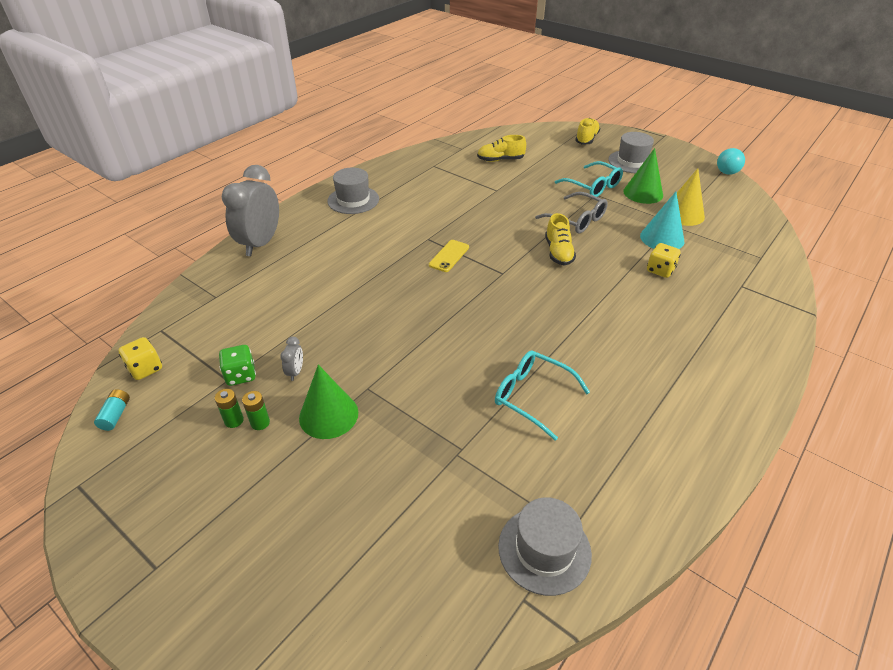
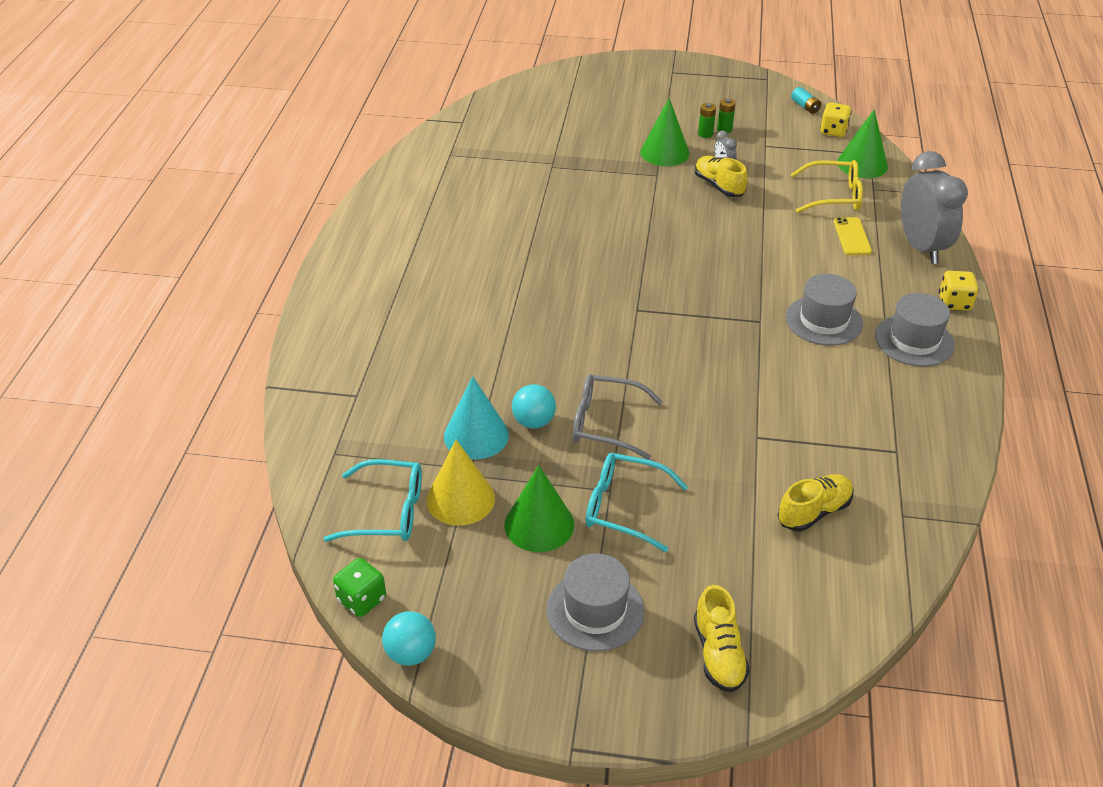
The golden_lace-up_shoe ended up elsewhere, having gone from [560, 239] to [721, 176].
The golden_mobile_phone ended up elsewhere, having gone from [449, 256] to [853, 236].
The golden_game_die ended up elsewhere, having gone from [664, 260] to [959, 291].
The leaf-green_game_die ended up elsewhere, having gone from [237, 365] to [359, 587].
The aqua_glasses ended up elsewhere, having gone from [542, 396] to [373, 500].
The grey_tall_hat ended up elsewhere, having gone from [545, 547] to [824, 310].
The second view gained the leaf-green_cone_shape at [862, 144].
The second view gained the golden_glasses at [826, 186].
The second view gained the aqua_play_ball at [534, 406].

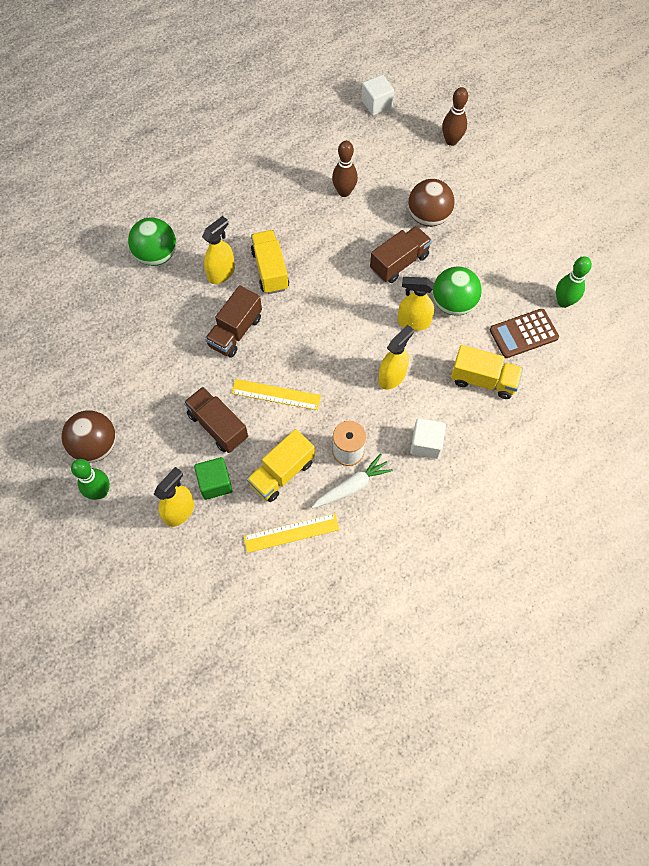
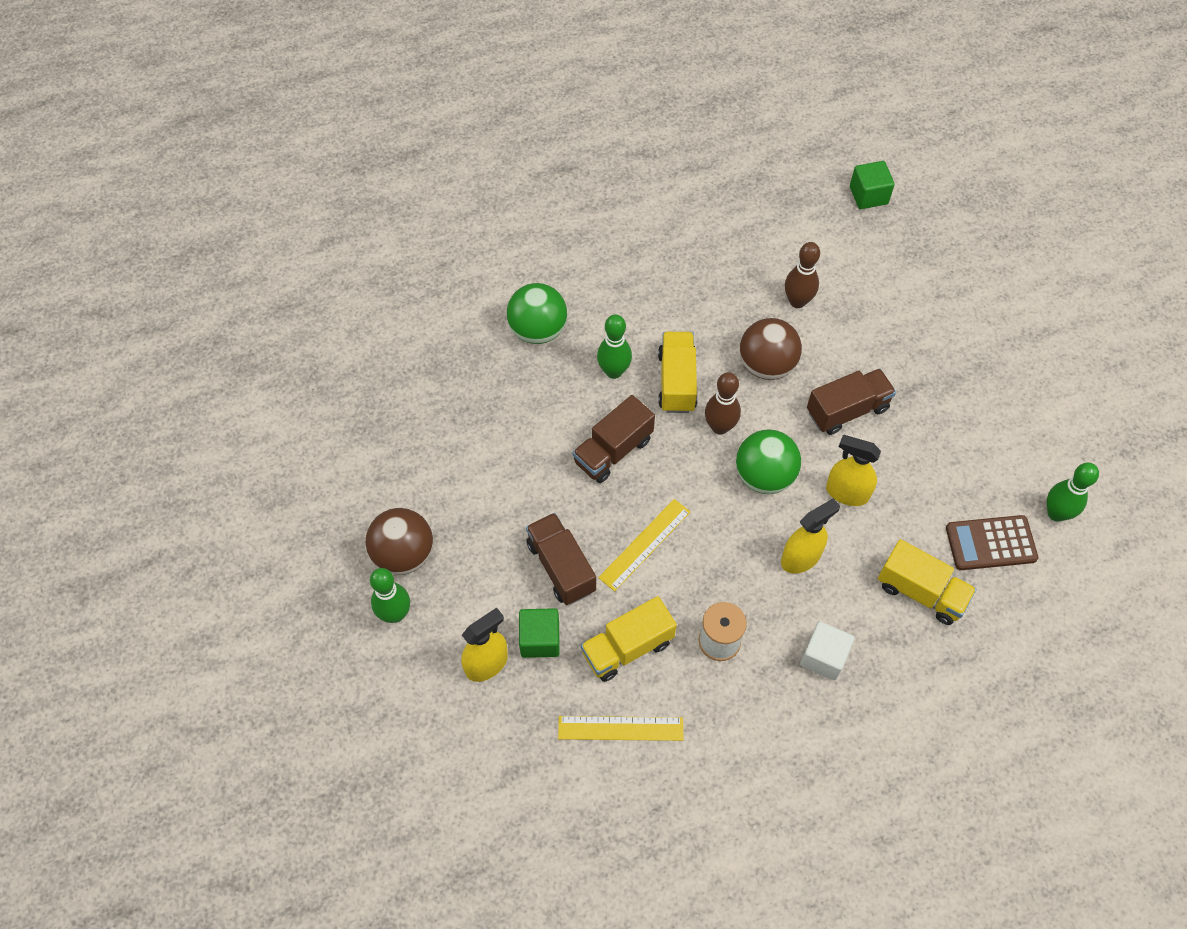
What was the pure_white_solid_cube at [377, 95] turned into the leaf-green_solid_cube at [872, 185].
The dark_brown_skittle ended up elsewhere, having gone from [455, 116] to [723, 403].
The dark_brown_play_ball ended up elsewhere, having gone from [431, 203] to [771, 349].
Where the golden_sprayer stood at [218, 250], the leaf-green_skittle came to stand at [614, 347].
The leaf-green_play_ball ended up elsewhere, having gone from [457, 291] to [768, 461].
The golden_straightedge at [276, 394] ended up facing another way, 75 degrees counterclockwise from before.
The second view lost the pure_white_root_vegetable at [352, 481].

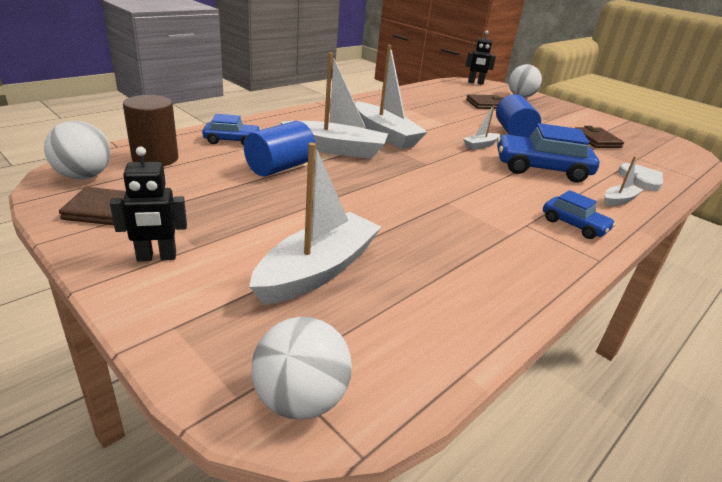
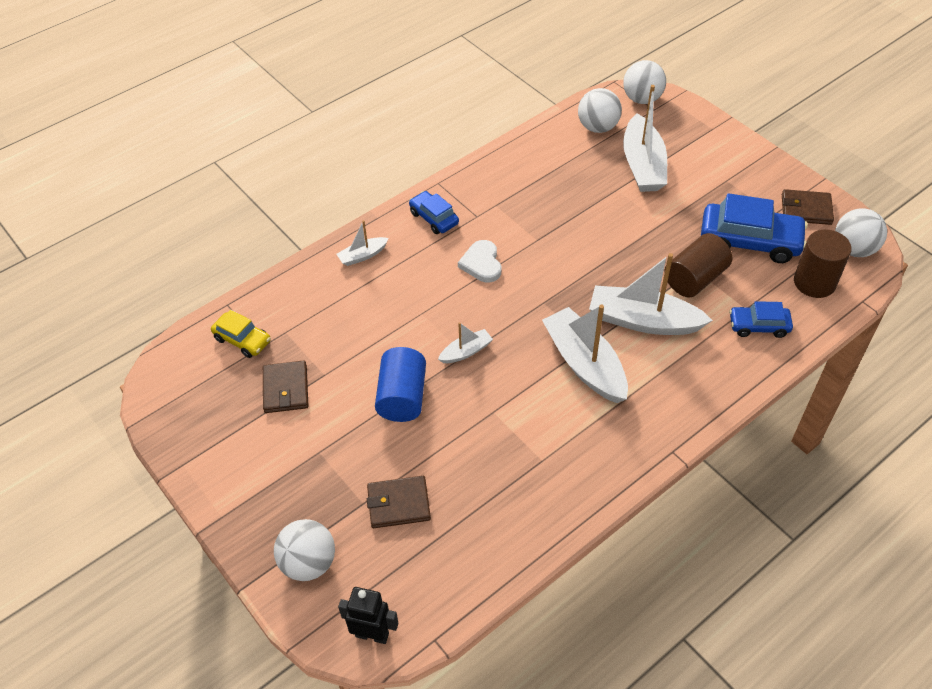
What was the cobalt_cylinder at [279, 149] turned into the dark_brown_cylinder at [698, 265].
The cobalt_car ended up elsewhere, having gone from [548, 153] to [754, 228].
The pure_white_sailboat at [315, 223] ended up facing another way, 45 degrees counterclockwise from before.
The second view lost the ebony_robot_figure at [148, 204].
The pure_white_heart_shape ended up elsewhere, having gone from [640, 177] to [479, 261].
The second view gained the pure_white_play_ball at [600, 110].
The second view gained the golden_car at [241, 334].

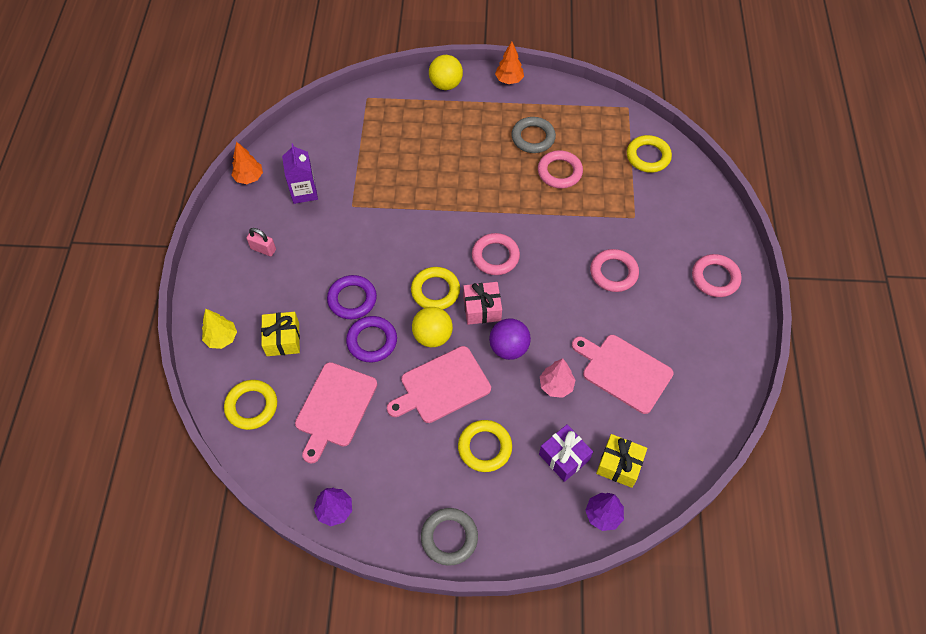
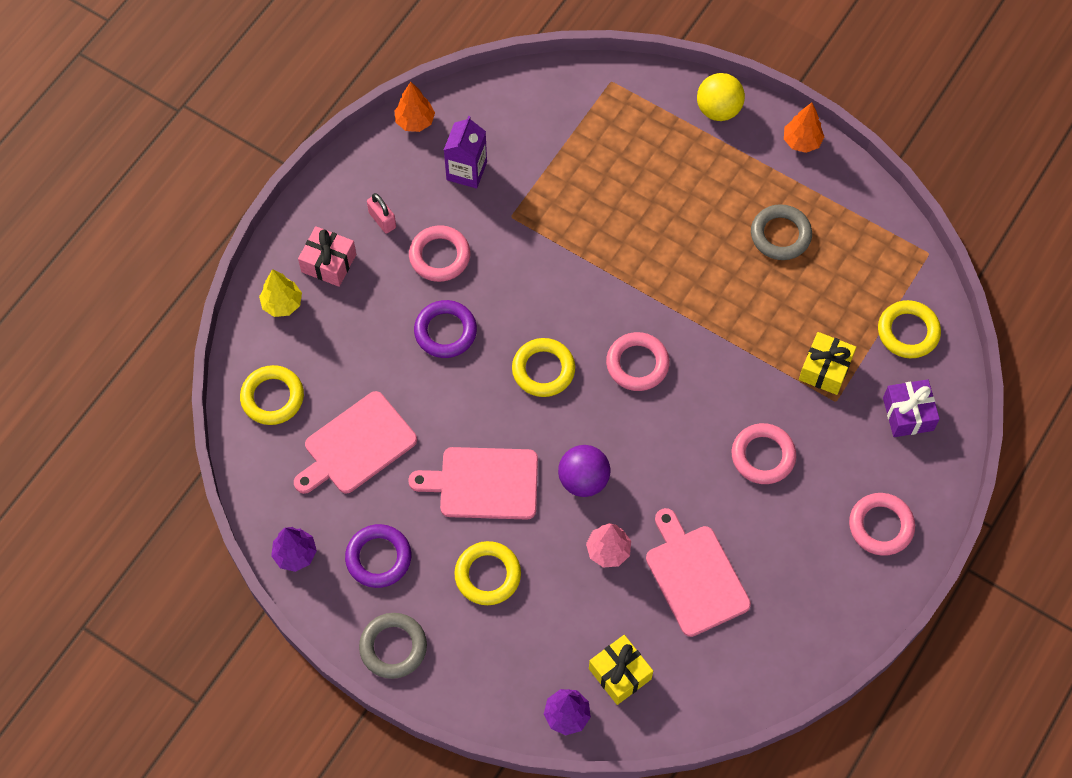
The pink_hoop ended up elsewhere, having gone from [560, 169] to [439, 253].
The pink_wrapped_gift ended up elsewhere, having gone from [482, 303] to [327, 256].
The second view lost the golden_play_ball at [432, 327].
The golden_wrapped_gift ended up elsewhere, having gone from [280, 334] to [827, 363].
The purple_hoop ended up elsewhere, having gone from [371, 339] to [378, 556].
The purple_wrapped_gift ended up elsewhere, having gone from [566, 453] to [911, 408].

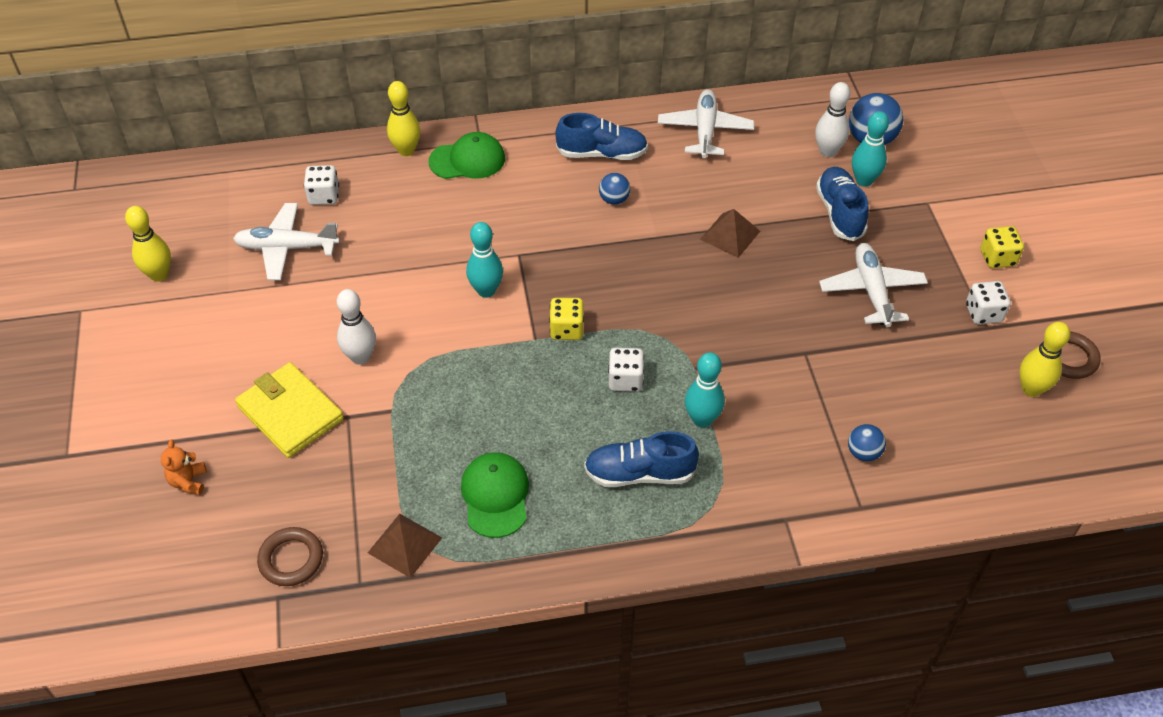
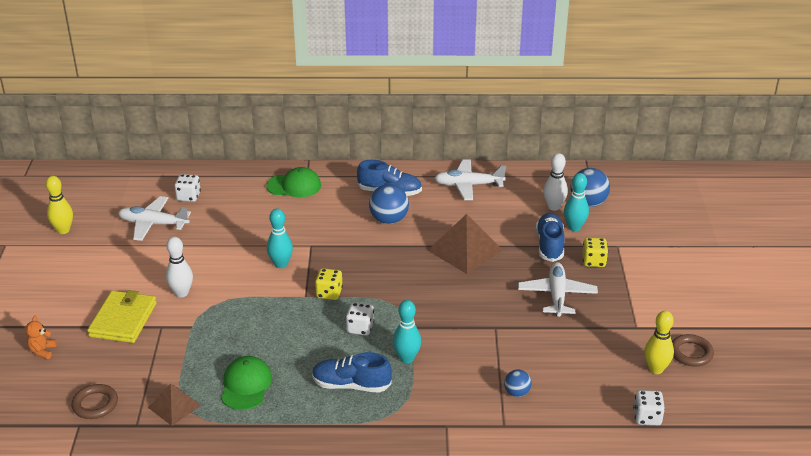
The second view lost the golden_skittle at [403, 118].
The pure_white_toy_plane at [706, 123] ended up facing another way, 105 degrees counterclockwise from before.
The size of the cobalt_play_ball at [614, 189] changed by a factor of 1.75.
The size of the dark_brown_pyramid_shape at [730, 233] changed by a factor of 1.66.
The golden_game_die ended up elsewhere, having gone from [1002, 247] to [595, 252].
The pure_white_game_die ended up elsewhere, having gone from [988, 302] to [649, 407].
The golden_card_wallet at [289, 410] ended up facing another way, 45 degrees clockwise from before.

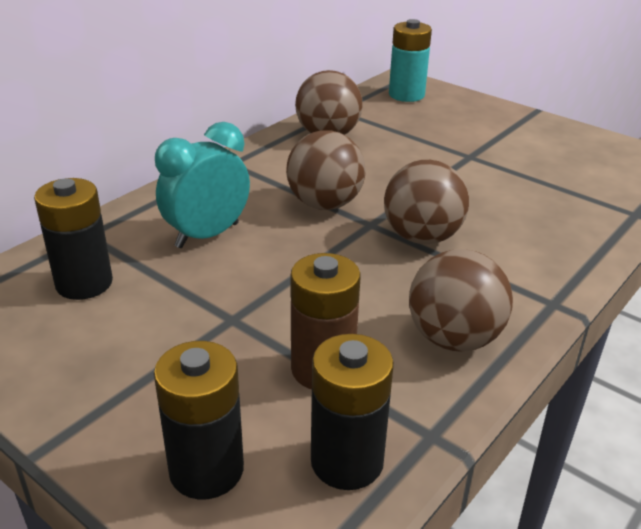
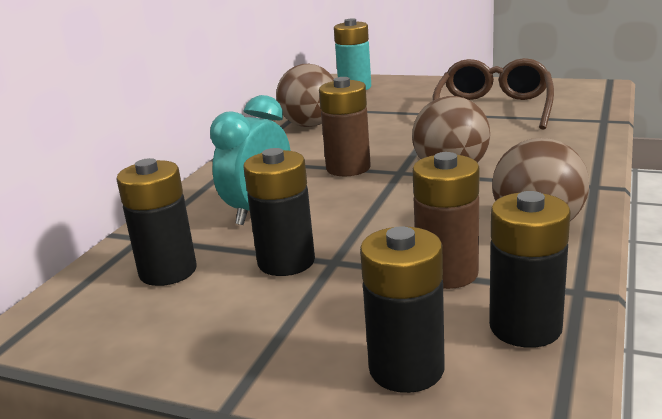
Where the dark_brown_play_ball stood at [325, 170], the dark_brown_AA_battery came to stand at [345, 126].
The second view gained the dark_brown_glasses at [493, 94].
The second view gained the ebony_AA_battery at [279, 212].

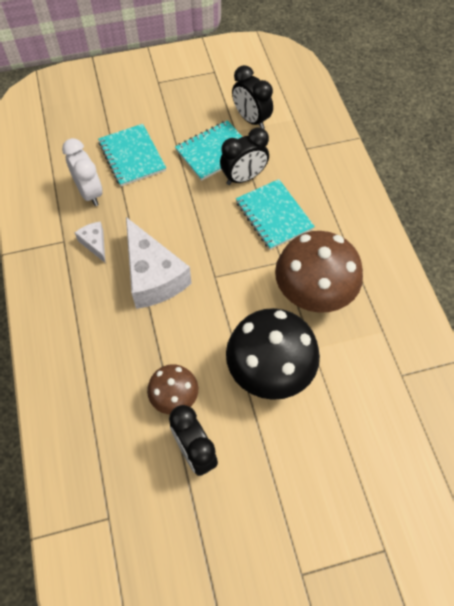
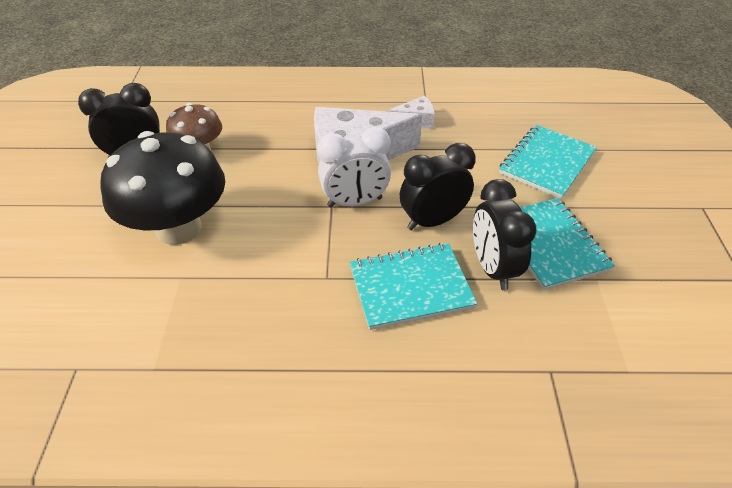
The ebony_clock ended up elsewhere, having gone from [252, 97] to [438, 186].
The aqua_exercise_book at [132, 155] ended up facing another way, 45 degrees counterclockwise from before.
The pure_white_clock ended up elsewhere, having gone from [82, 172] to [354, 167].
The second view lost the dark_brown_fungus at [319, 272].

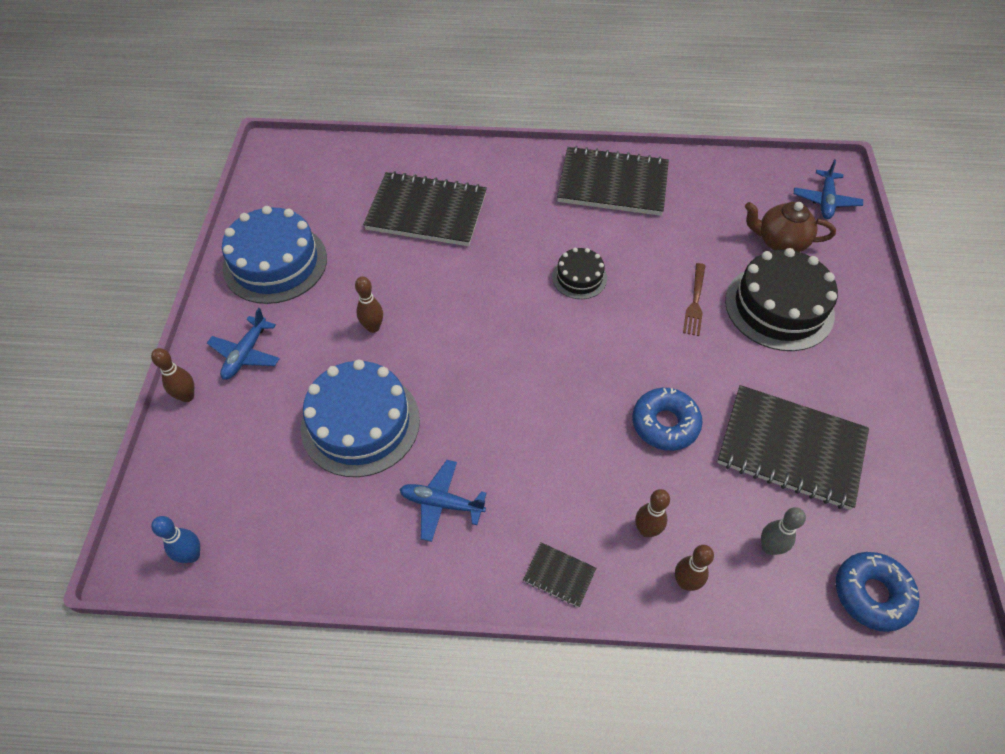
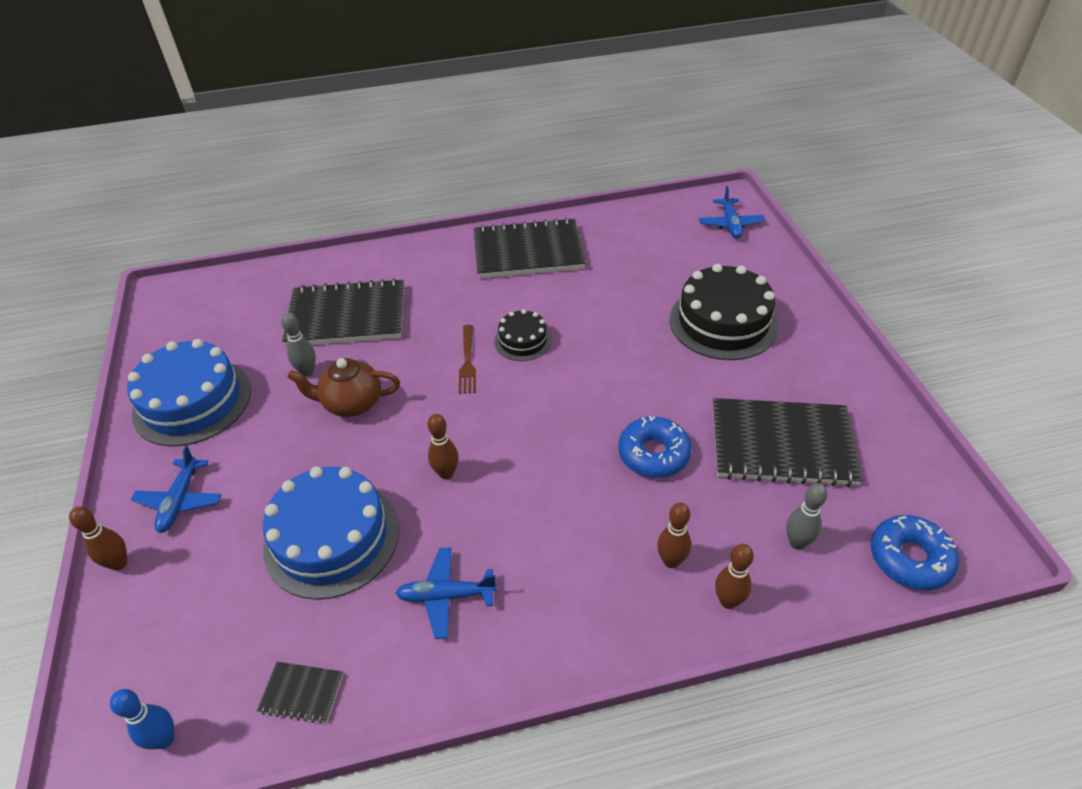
The dark_brown_teapot ended up elsewhere, having gone from [790, 227] to [343, 387].
The dark_brown_table_fork ended up elsewhere, having gone from [694, 299] to [467, 359].
The dark_brown_skittle ended up elsewhere, having gone from [369, 304] to [443, 446].
The ebony_exercise_book ended up elsewhere, having gone from [559, 574] to [300, 693].
The second view gained the grey_skittle at [298, 345].

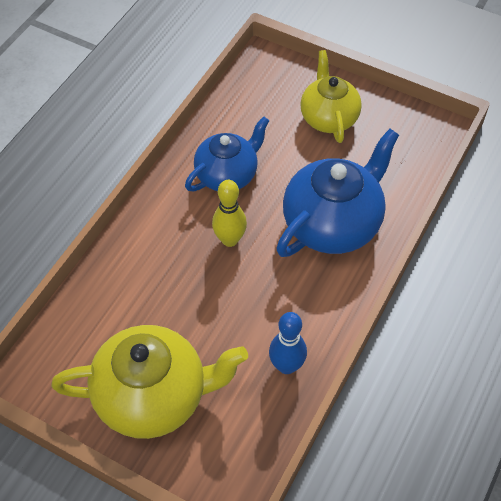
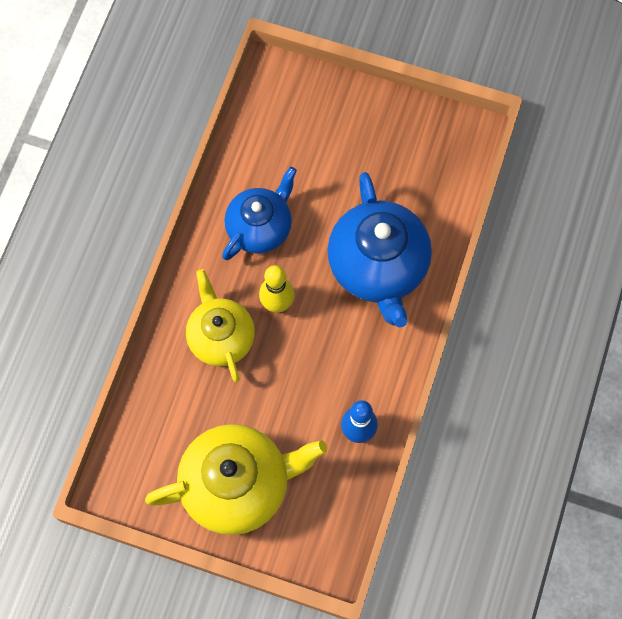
The golden_teapot ended up elsewhere, having gone from [331, 96] to [220, 325].
The cobalt_teapot at [337, 193] ended up facing another way, 135 degrees clockwise from before.

